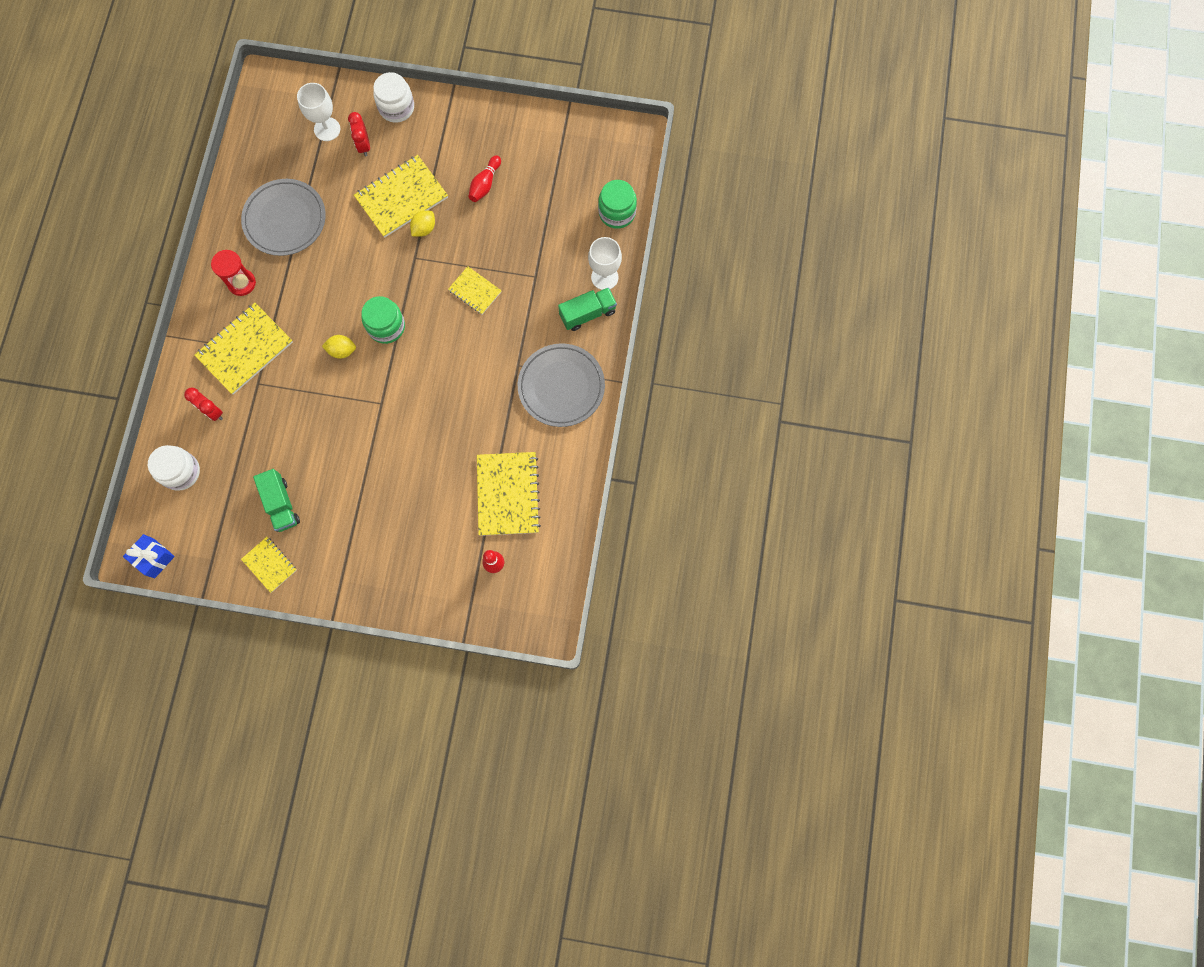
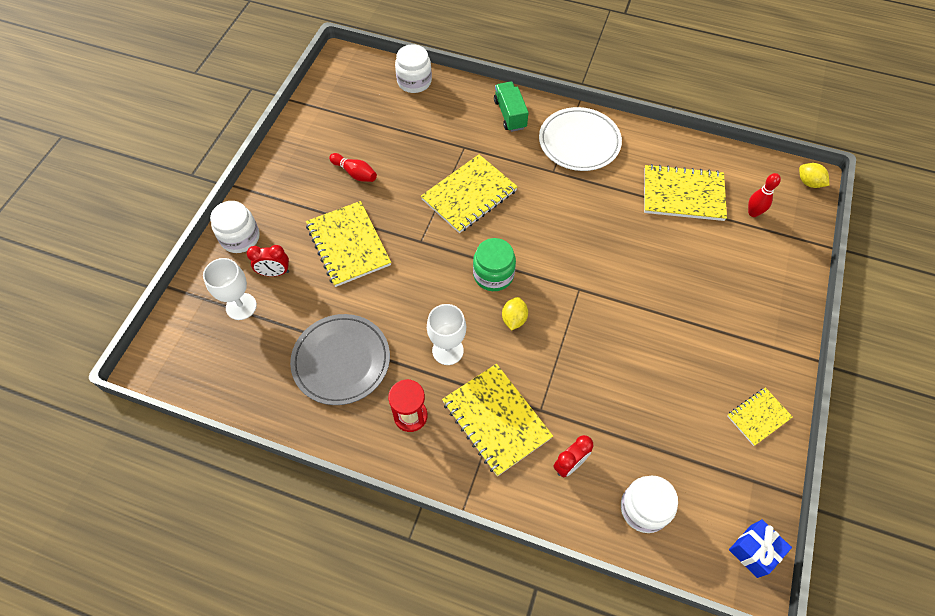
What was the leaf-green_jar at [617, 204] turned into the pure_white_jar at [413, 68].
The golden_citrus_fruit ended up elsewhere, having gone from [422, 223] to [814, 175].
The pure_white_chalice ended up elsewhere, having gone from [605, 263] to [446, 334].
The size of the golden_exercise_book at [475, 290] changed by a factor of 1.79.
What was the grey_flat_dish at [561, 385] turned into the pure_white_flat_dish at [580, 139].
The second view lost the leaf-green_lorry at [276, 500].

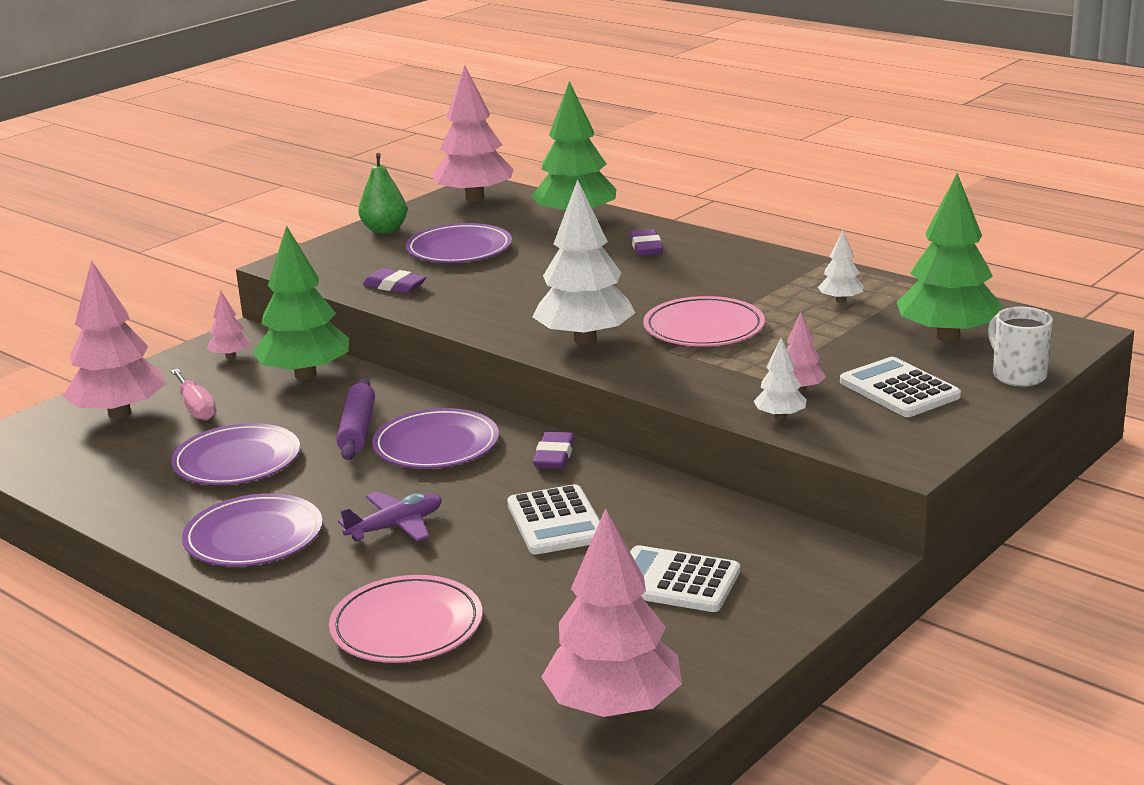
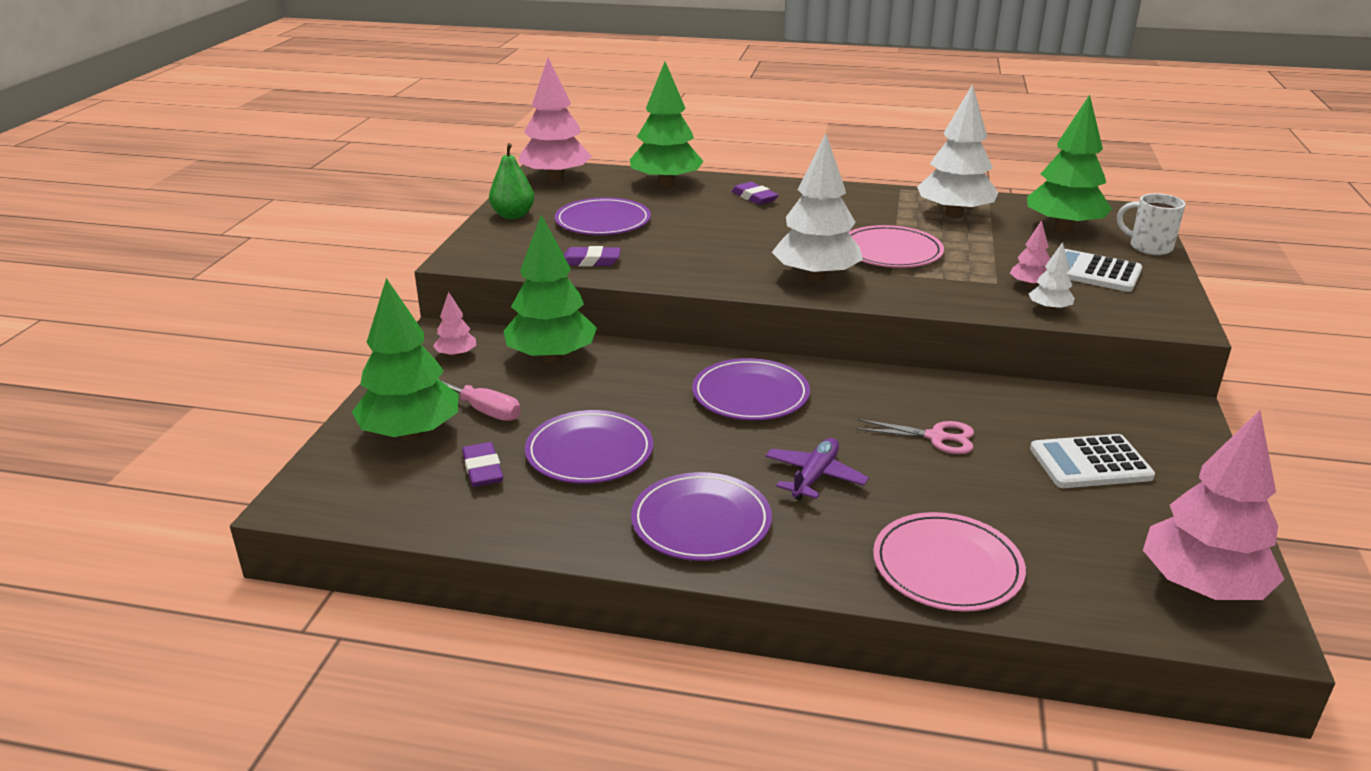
The size of the pure_white_tree at [841, 266] changed by a factor of 2.15.
What was the pink_tree at [114, 339] turned into the leaf-green_tree at [405, 359].
The second view lost the purple_pastry_roller at [355, 419].
The purple_gum_eraser ended up elsewhere, having gone from [554, 450] to [482, 464].
Where the pure_white_calculator stood at [553, 519], the pink_shears came to stand at [915, 436].

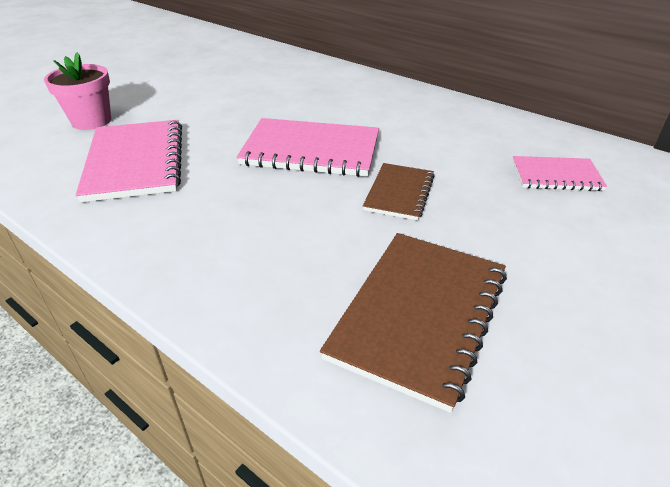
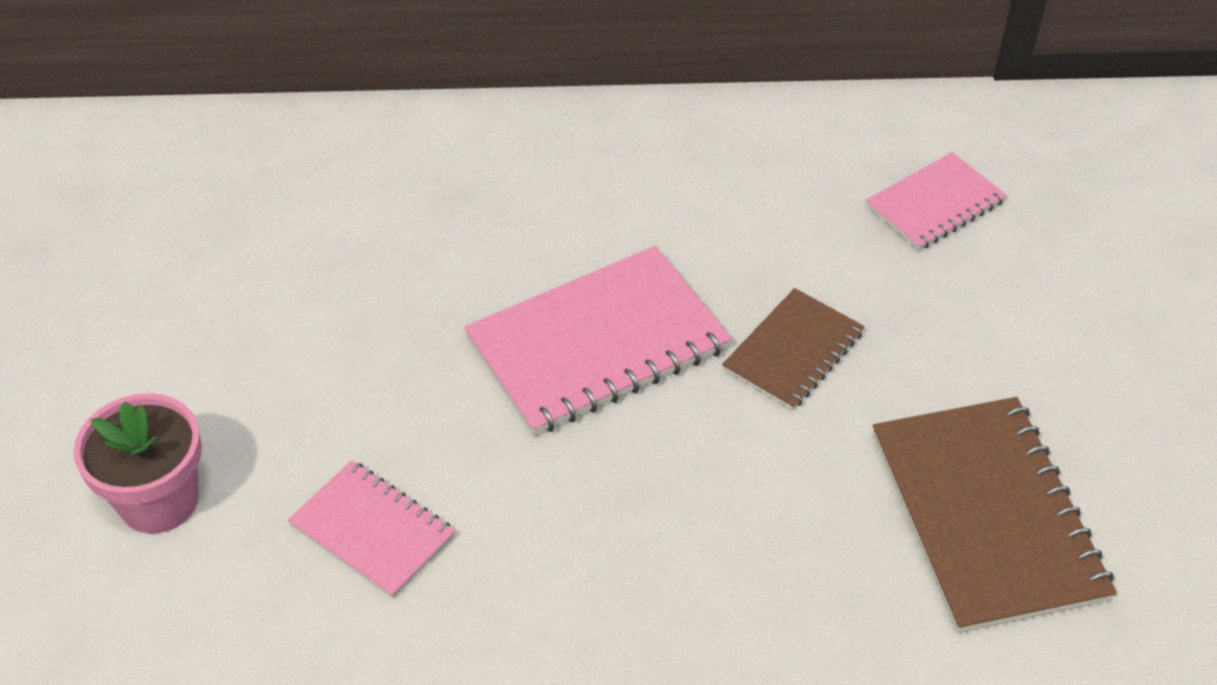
The size of the pink_exercise_book at [129, 161] changed by a factor of 0.58.
The dark_brown_exercise_book at [399, 192] ended up facing another way, 60 degrees clockwise from before.

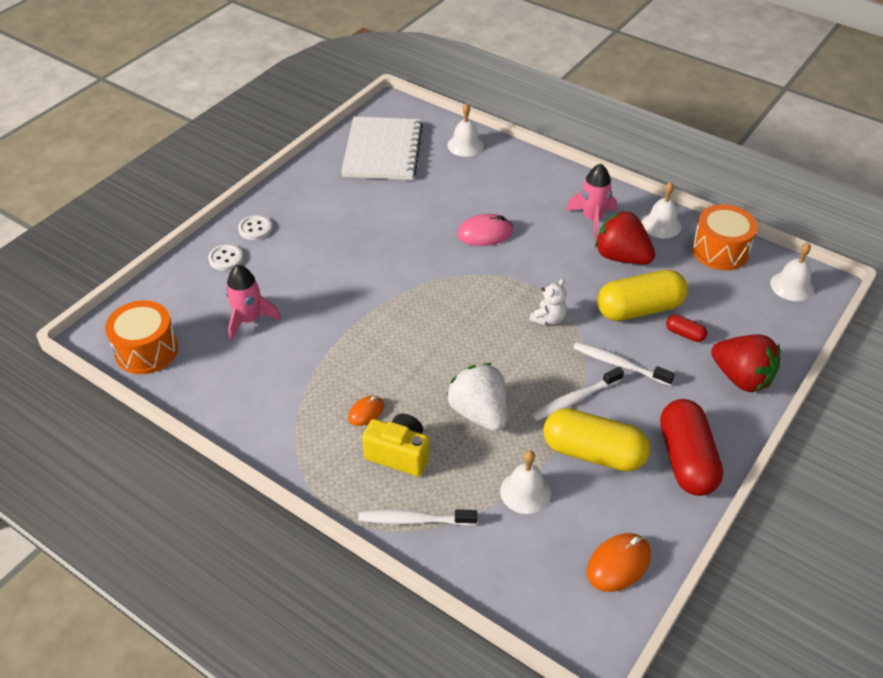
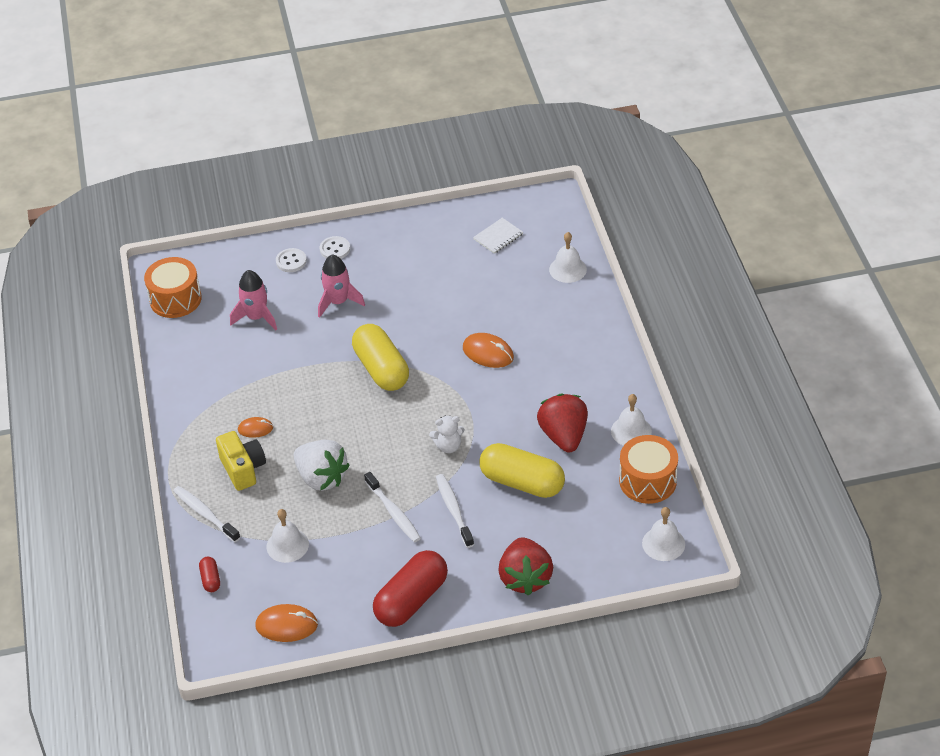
The size of the pure_white_exercise_book at [382, 148] changed by a factor of 0.44.
The pink_toy_rocket ended up elsewhere, having gone from [591, 201] to [341, 286].
What was the pink_mouse at [485, 230] turned into the orange-coloured_mouse at [488, 350].
The scarlet_pill_shape ended up elsewhere, having gone from [686, 328] to [209, 574].
The pure_white_strawberry at [477, 397] ended up facing another way, 120 degrees clockwise from before.
The pure_white_tooth_brush at [577, 394] ended up facing another way, 135 degrees counterclockwise from before.
The golden_pill_shape ended up elsewhere, having gone from [596, 440] to [380, 357].

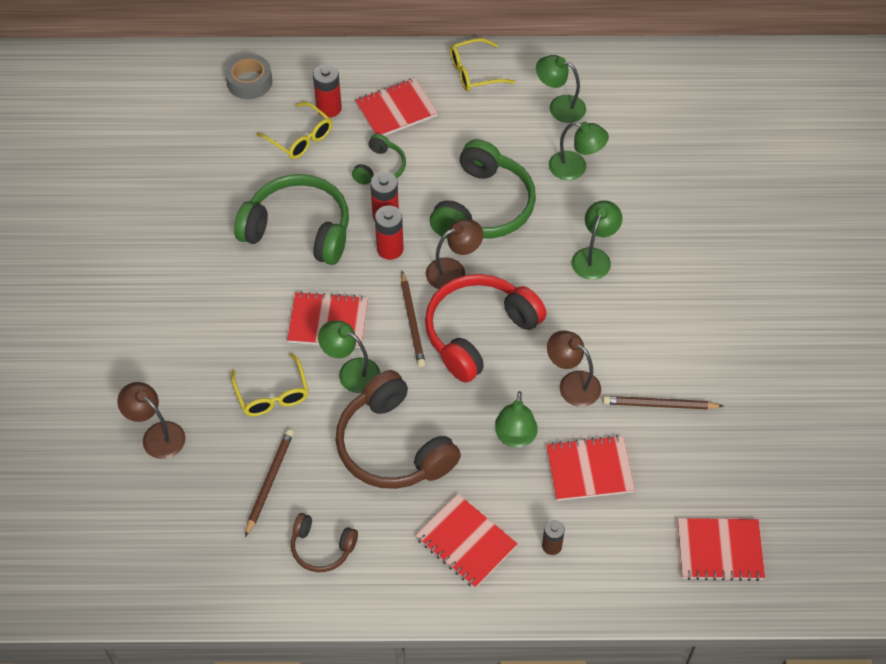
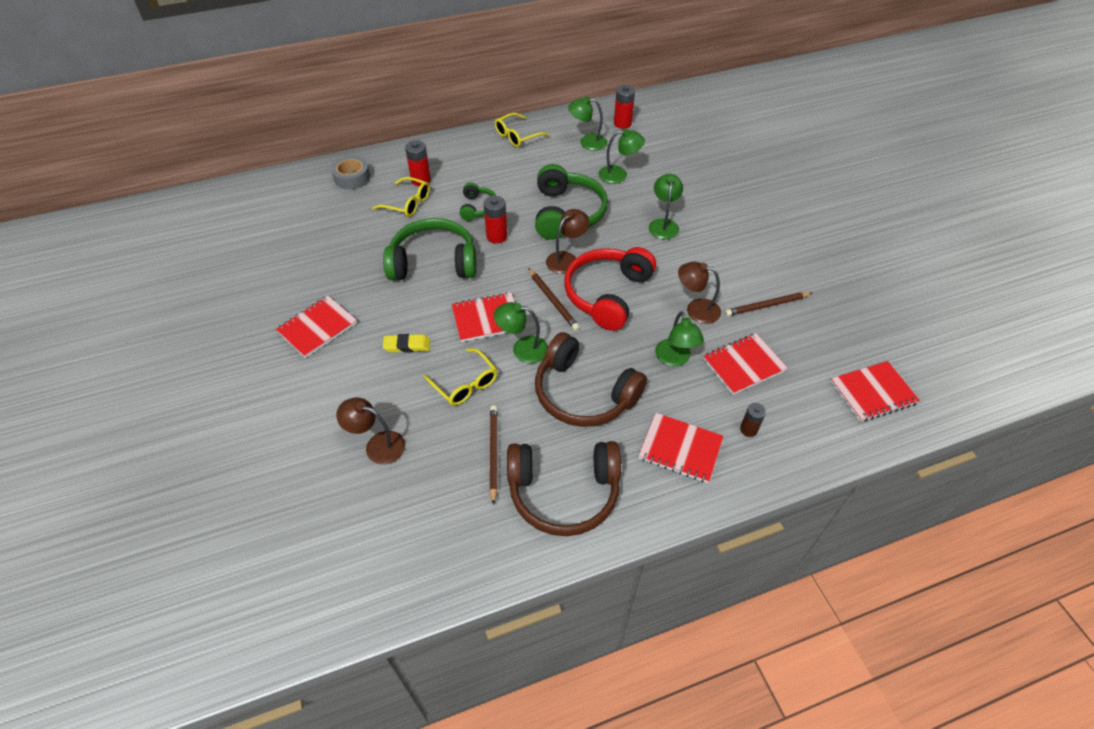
The scarlet_exercise_book ended up elsewhere, having gone from [396, 107] to [316, 327].
The scarlet_AA_battery ended up elsewhere, having gone from [389, 232] to [624, 107].
The size of the dark_brown_headset at [324, 542] changed by a factor of 1.93.
The second view gained the golden_gum_eraser at [406, 343].

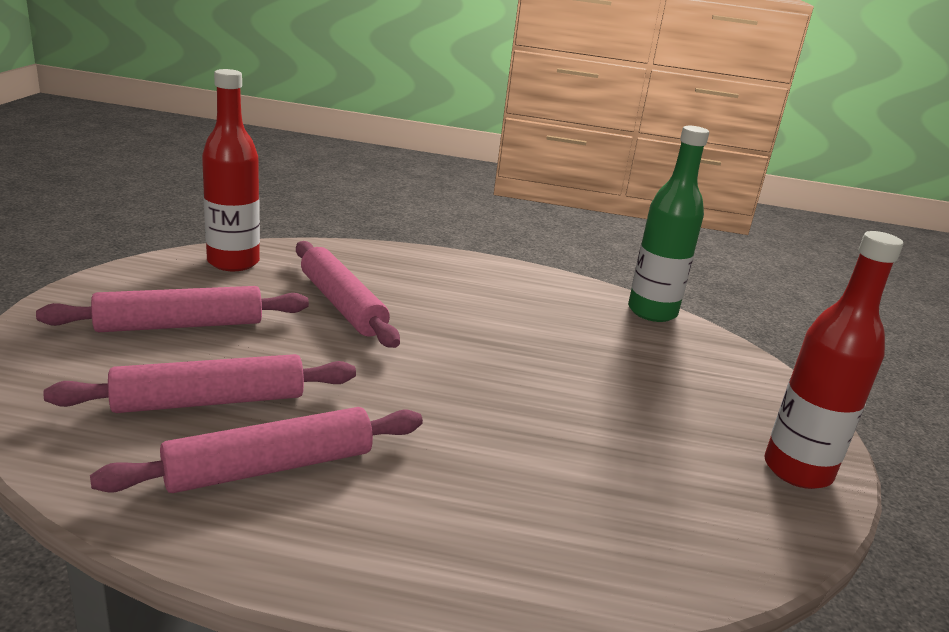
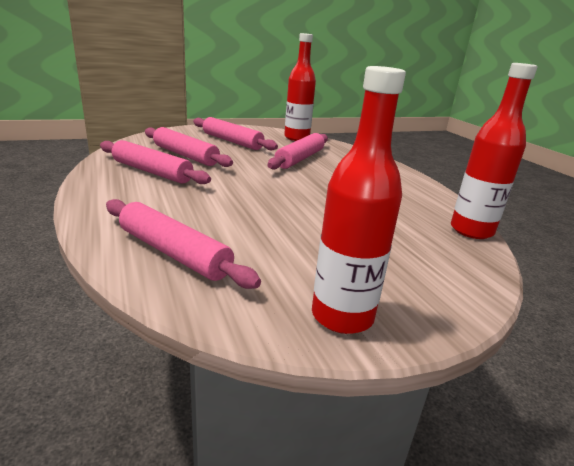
What was the leaf-green_bottle at [668, 224] turned into the scarlet_bottle at [494, 151].
The second view gained the pink_pastry_roller at [183, 244].

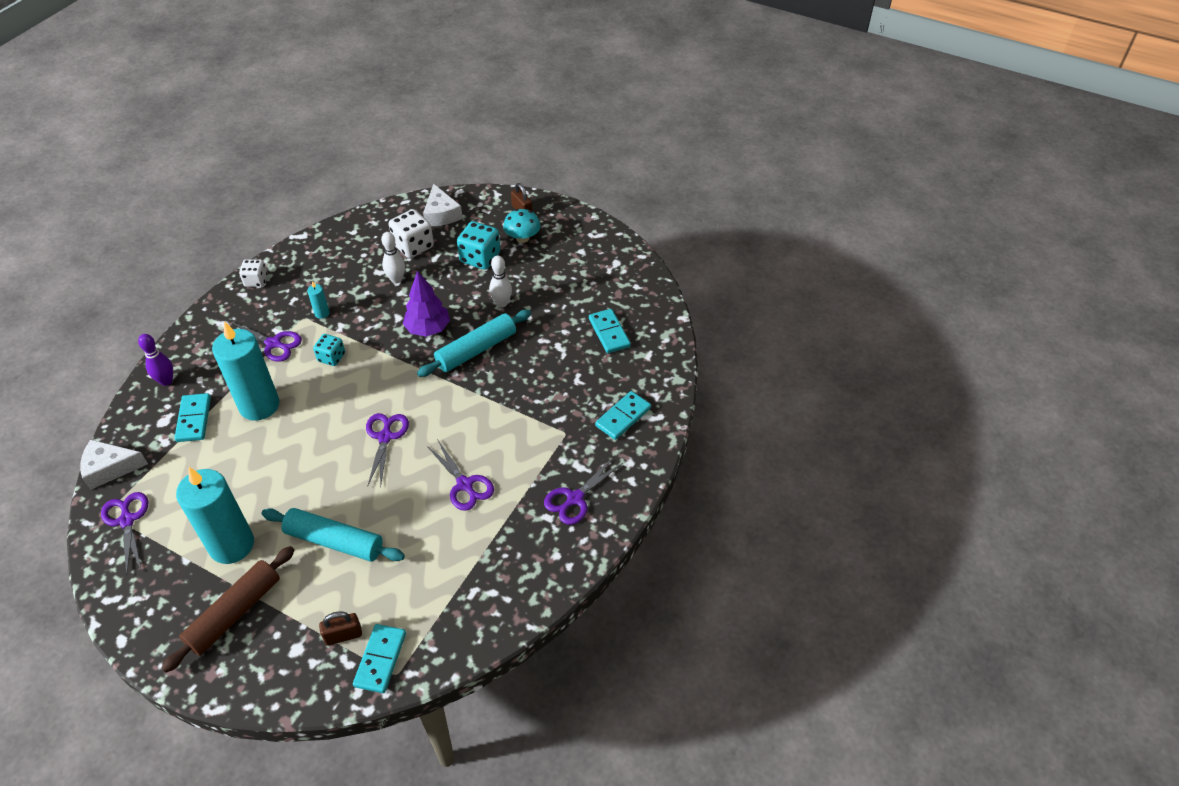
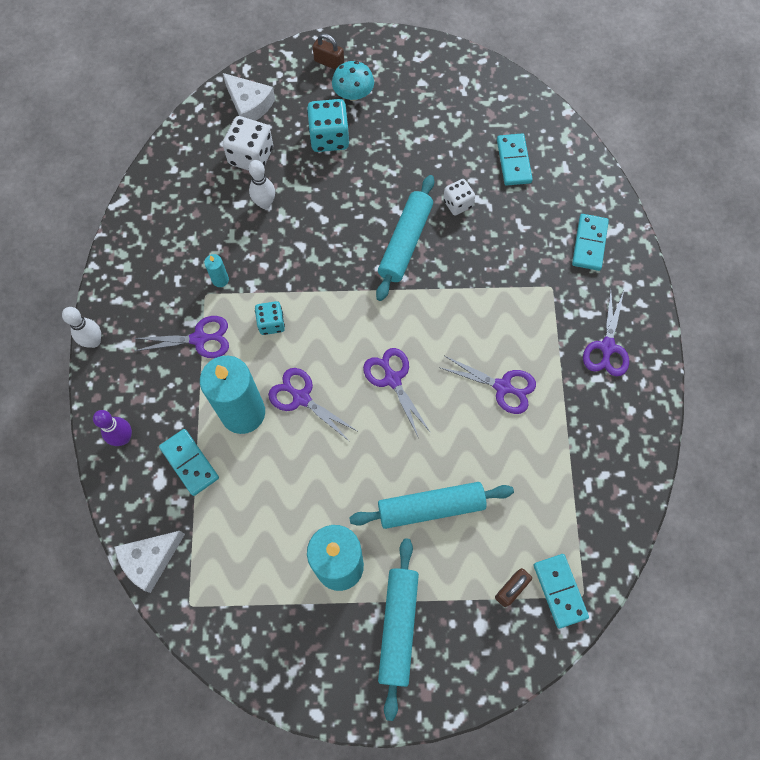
The pure_white_skittle ended up elsewhere, having gone from [500, 282] to [81, 327].
The pure_white_game_die ended up elsewhere, having gone from [253, 273] to [459, 197].
The second view lost the purple_tree at [426, 304].
The aqua_domino_tile at [610, 331] ended up facing another way, 45 degrees clockwise from before.
The purple_shears ended up elsewhere, having gone from [124, 533] to [312, 405].
What was the dark_brown_pastry_roller at [228, 609] turned into the aqua_pastry_roller at [398, 629].

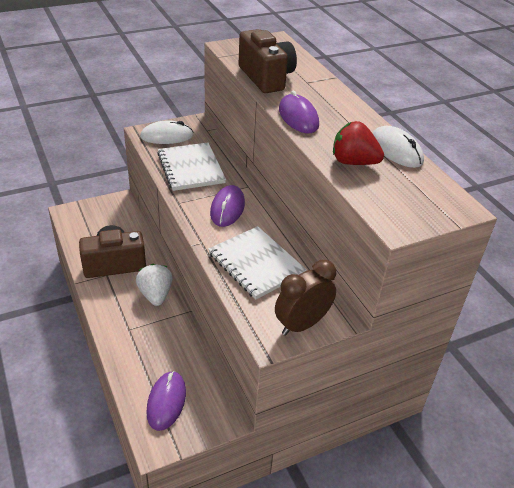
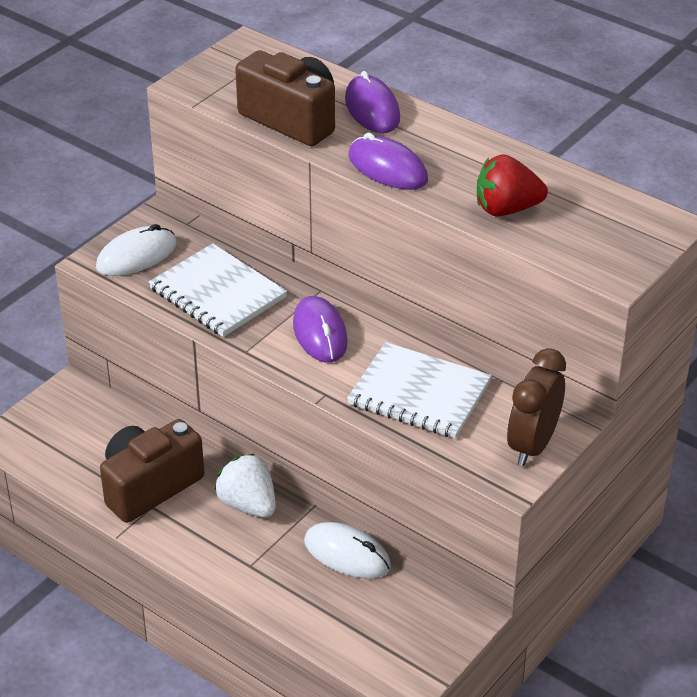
The pure_white_mouse ended up elsewhere, having gone from [398, 147] to [347, 550].
The purple_mouse ended up elsewhere, having gone from [166, 401] to [372, 102].

